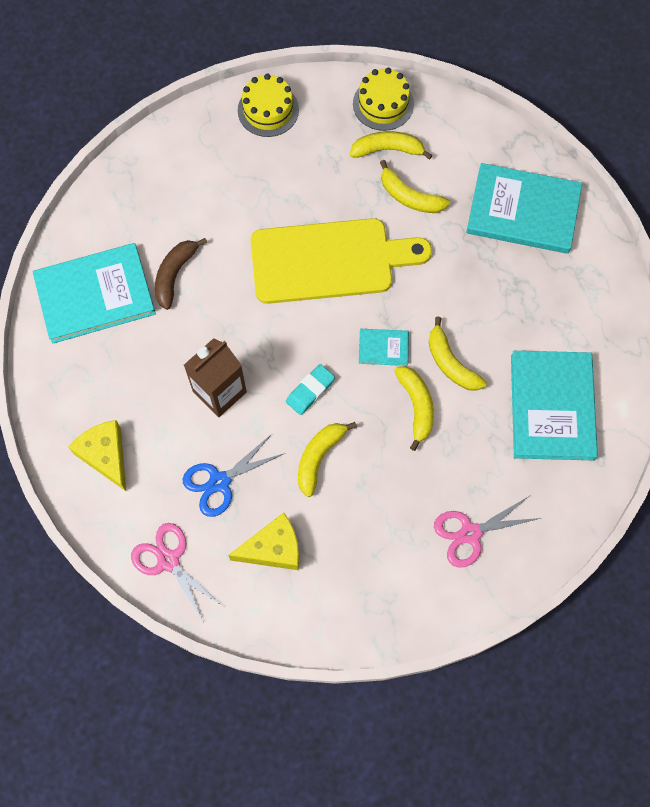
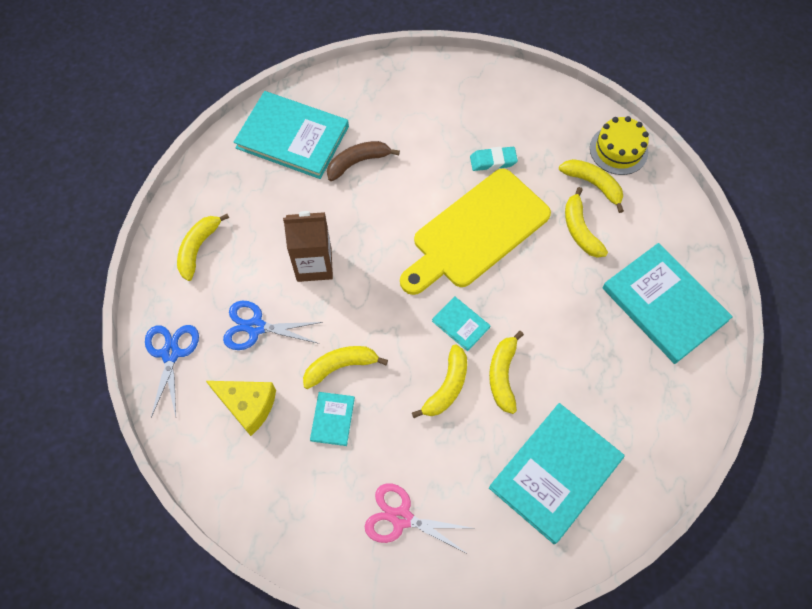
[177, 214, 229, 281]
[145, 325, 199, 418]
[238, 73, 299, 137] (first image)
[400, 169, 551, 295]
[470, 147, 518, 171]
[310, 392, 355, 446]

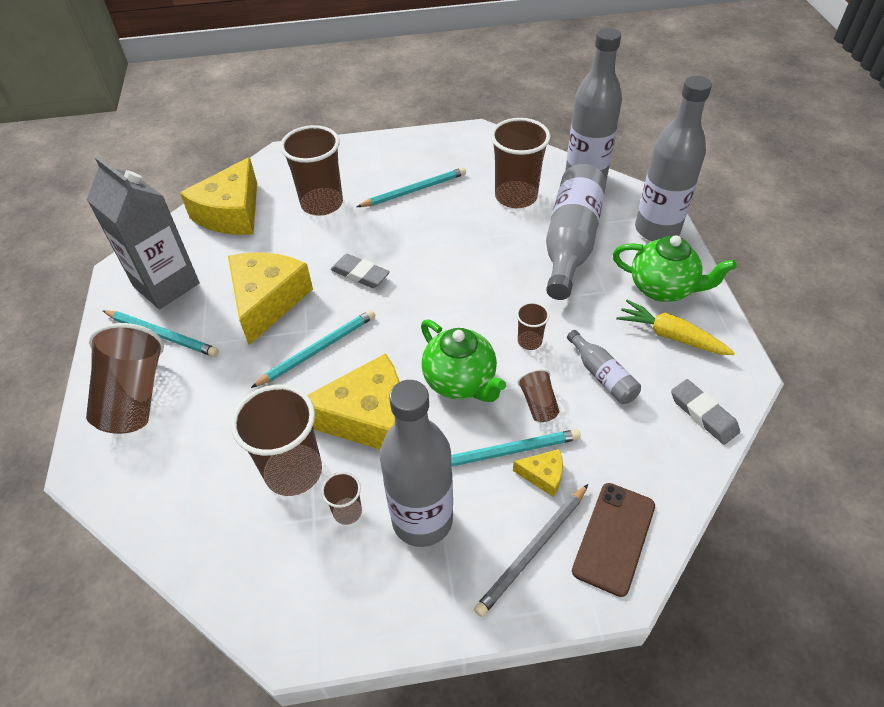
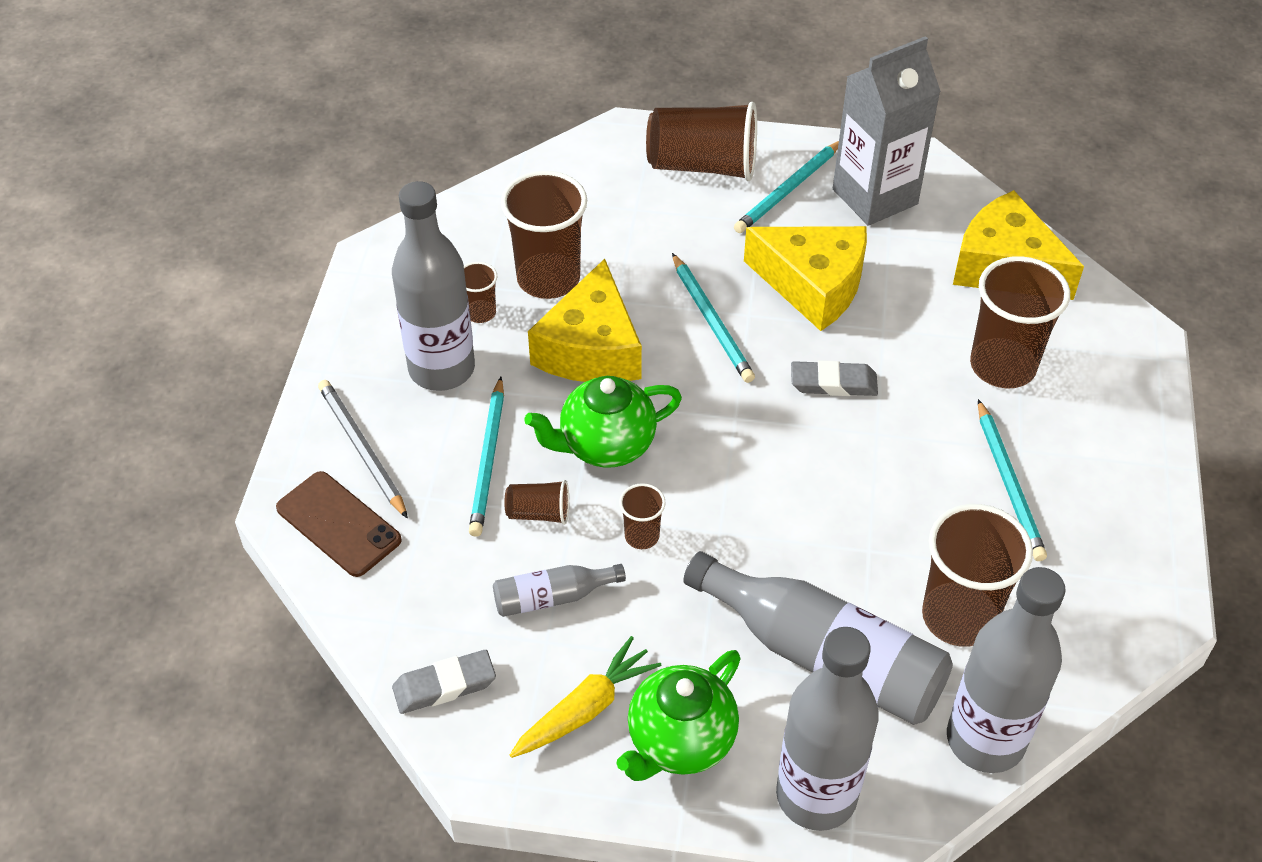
[791, 360, 878, 396]
[513, 449, 563, 497] (first image)

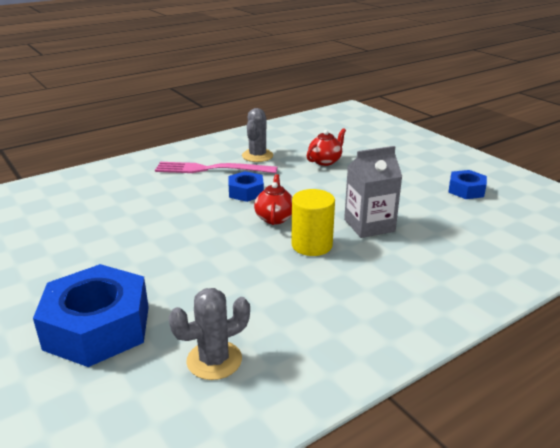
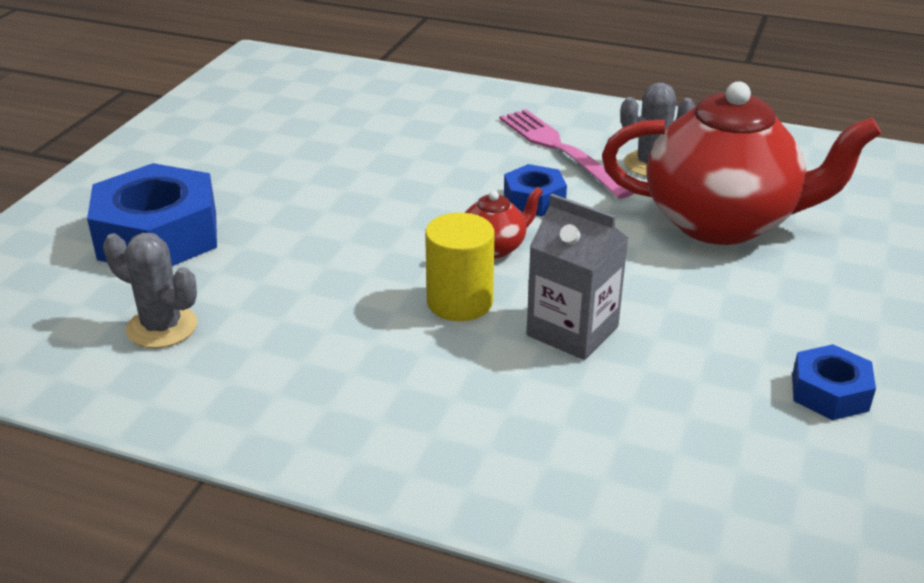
[602, 81, 881, 245]

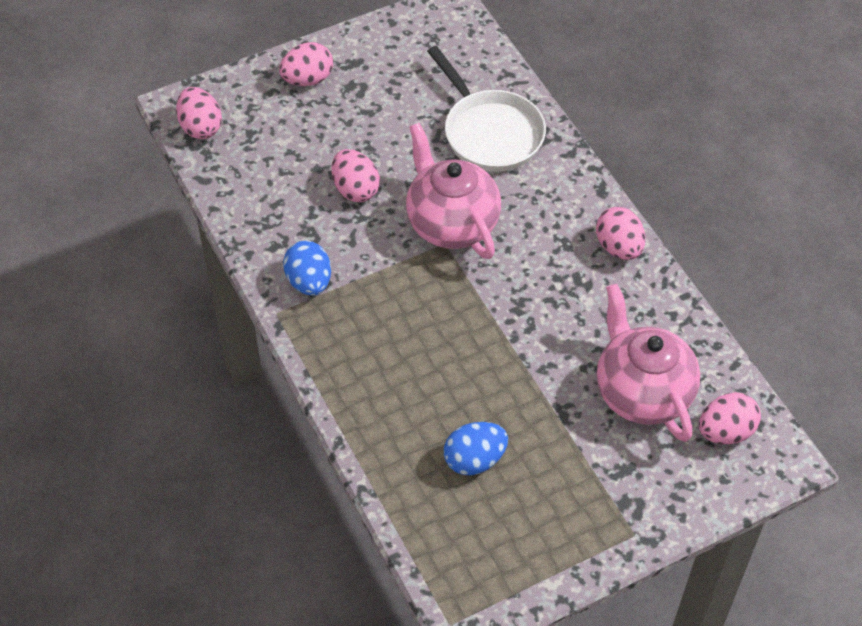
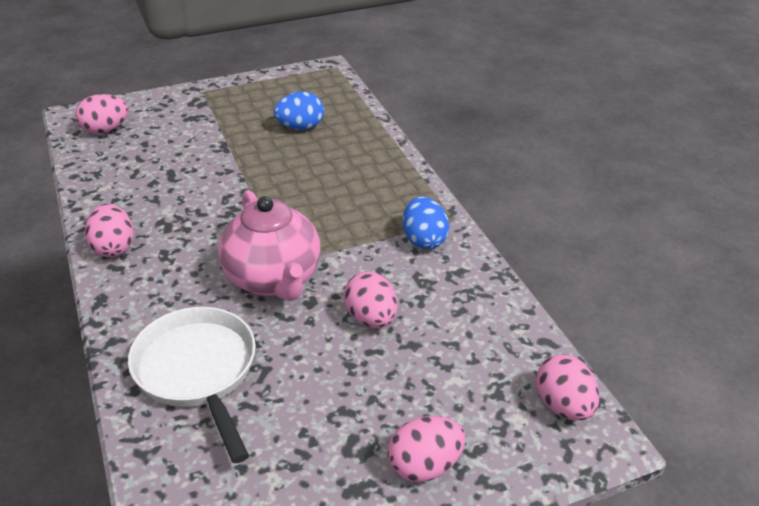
[597, 284, 700, 442] (first image)

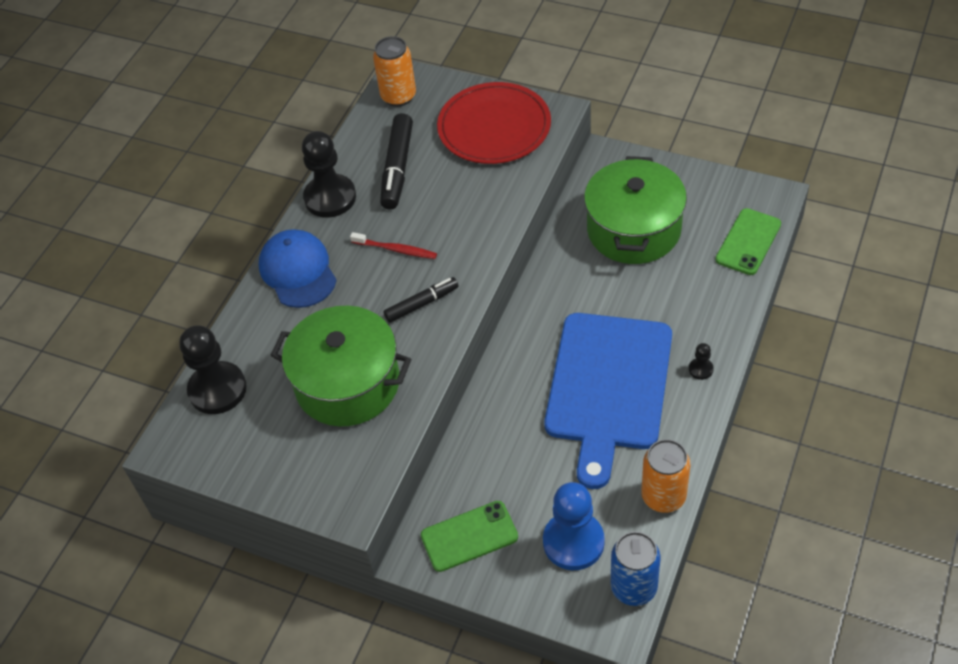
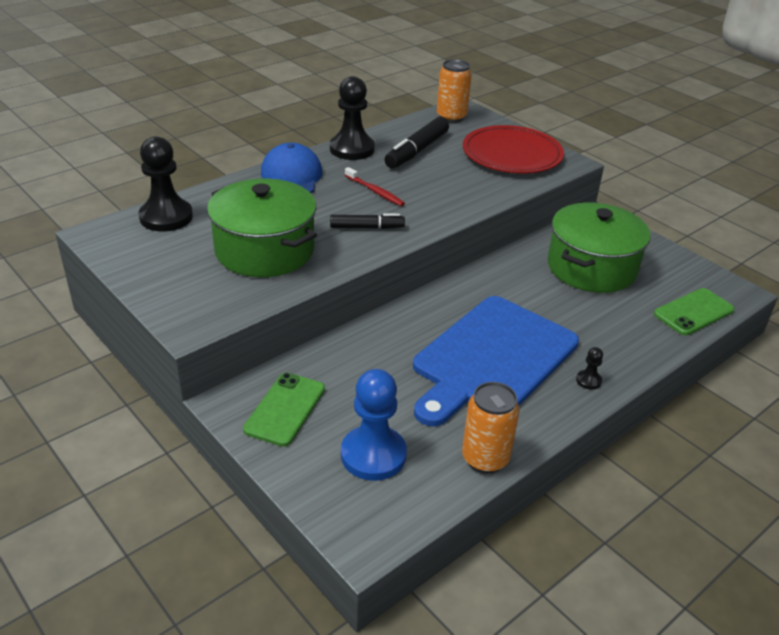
[243, 373, 325, 447]
[610, 532, 661, 606] (first image)

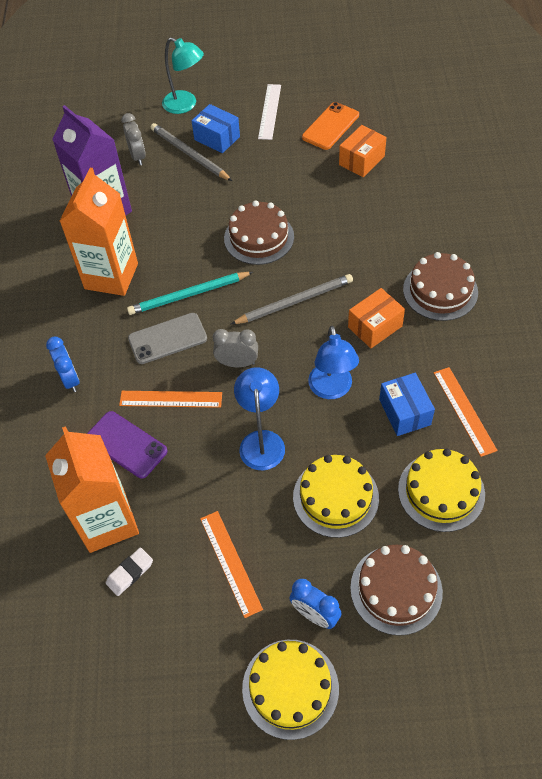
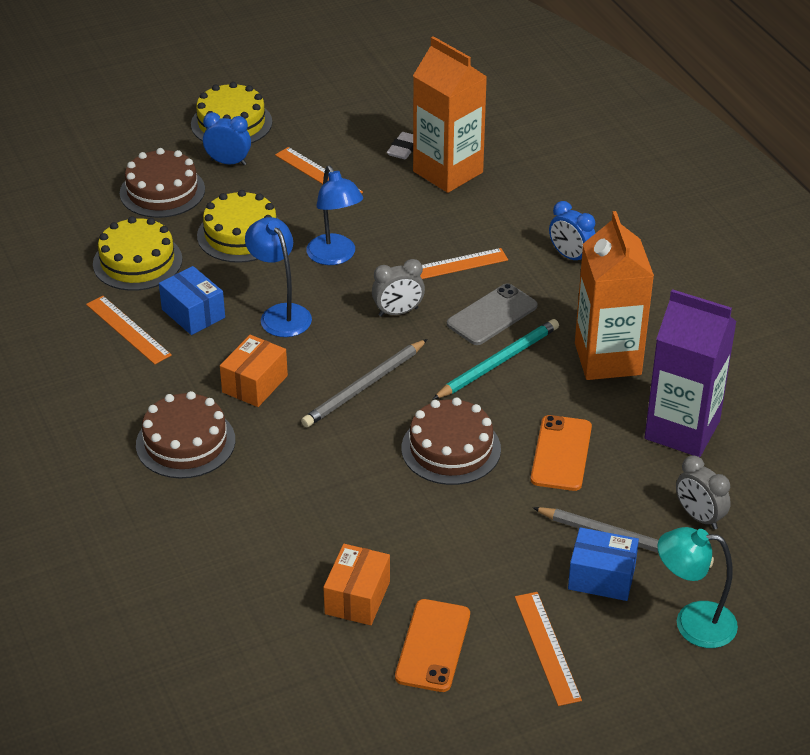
[87, 411, 168, 479] (first image)
[515, 592, 582, 706]
[531, 415, 592, 491]

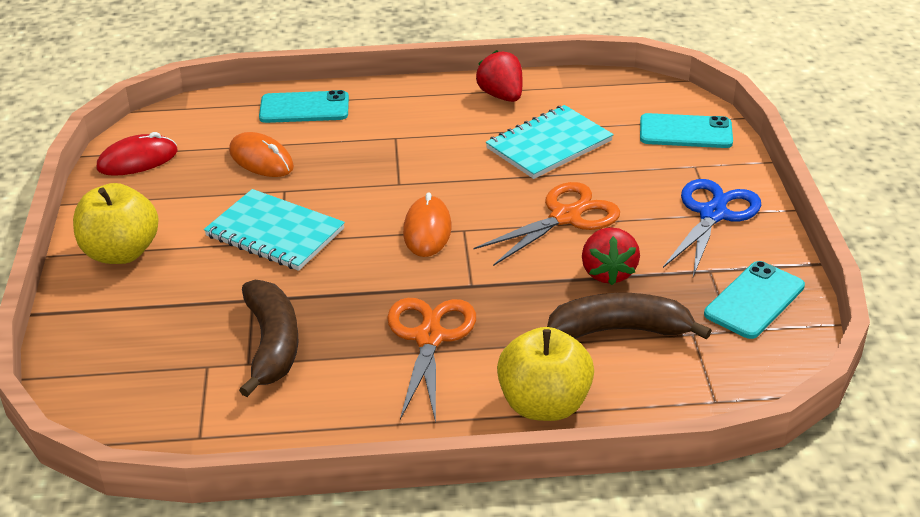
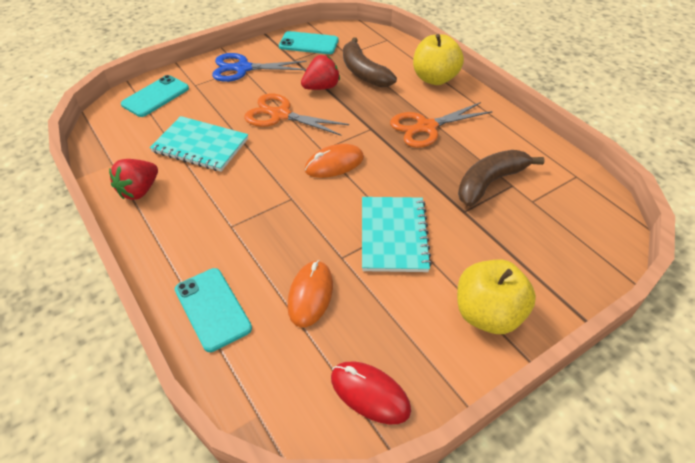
[121, 75, 189, 117]

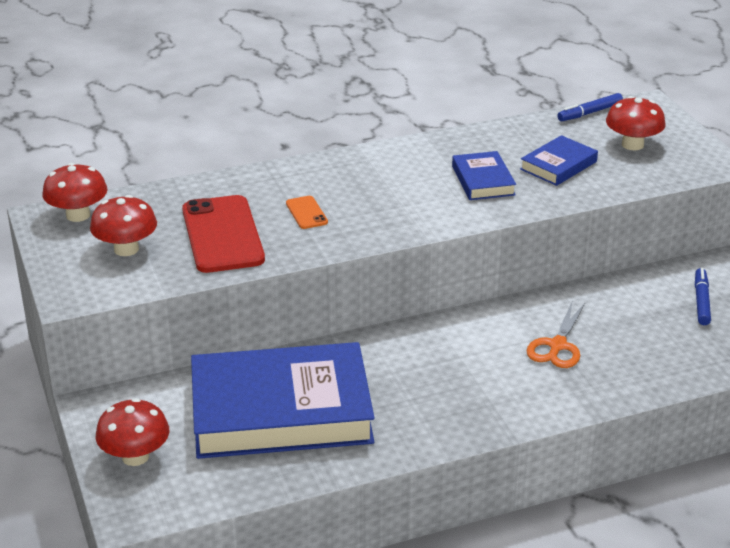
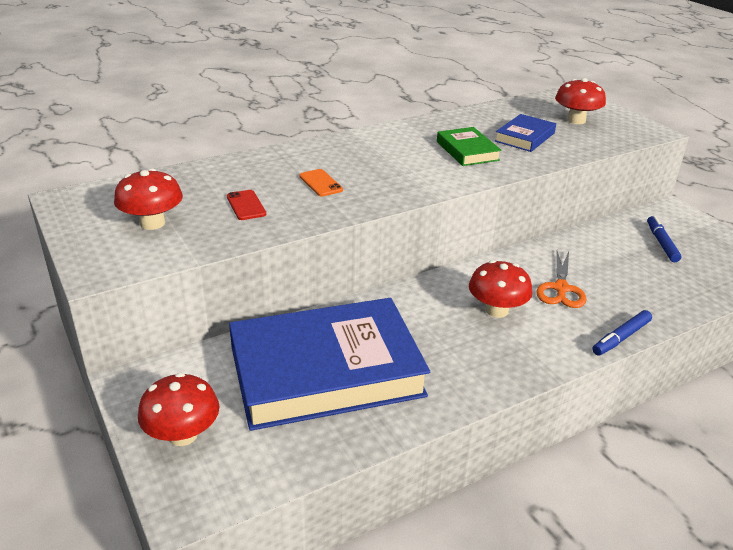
[469, 260, 533, 318]
[227, 190, 266, 220]
[437, 127, 502, 166]
[592, 310, 652, 355]

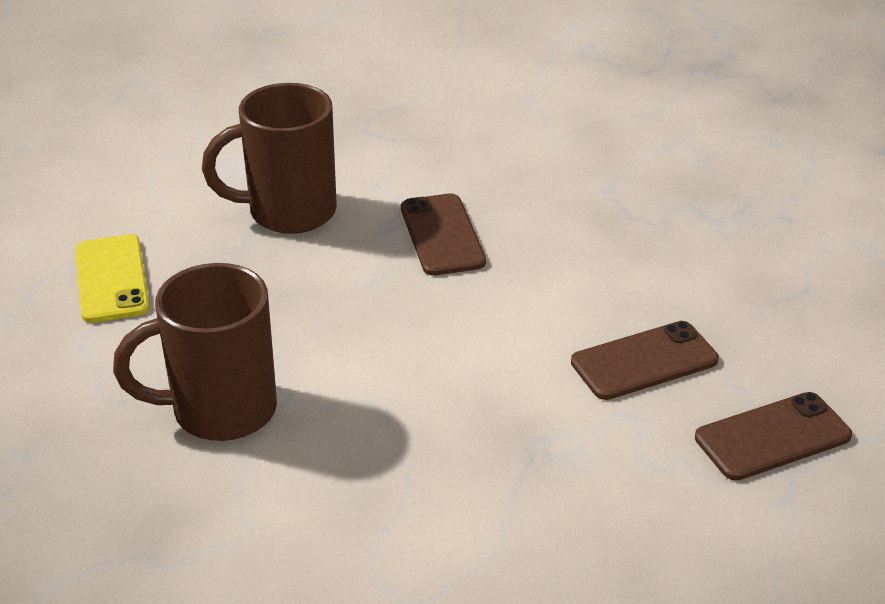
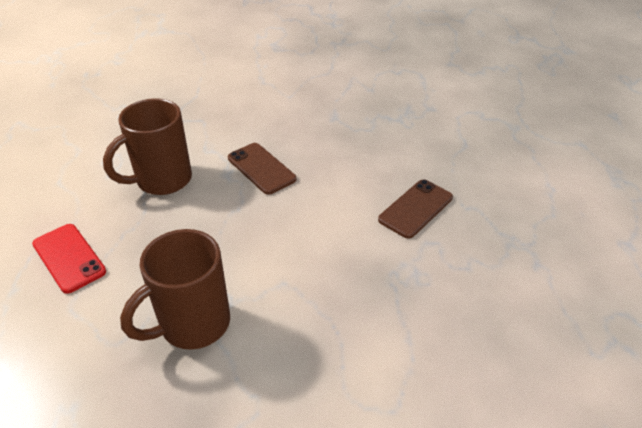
[32, 224, 106, 294]
[695, 392, 852, 481] (first image)

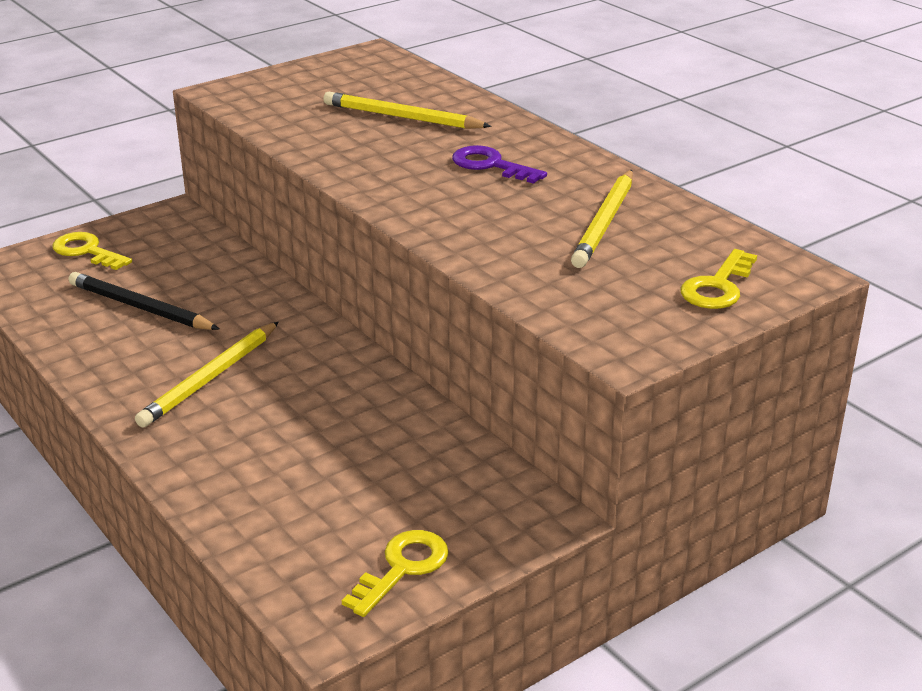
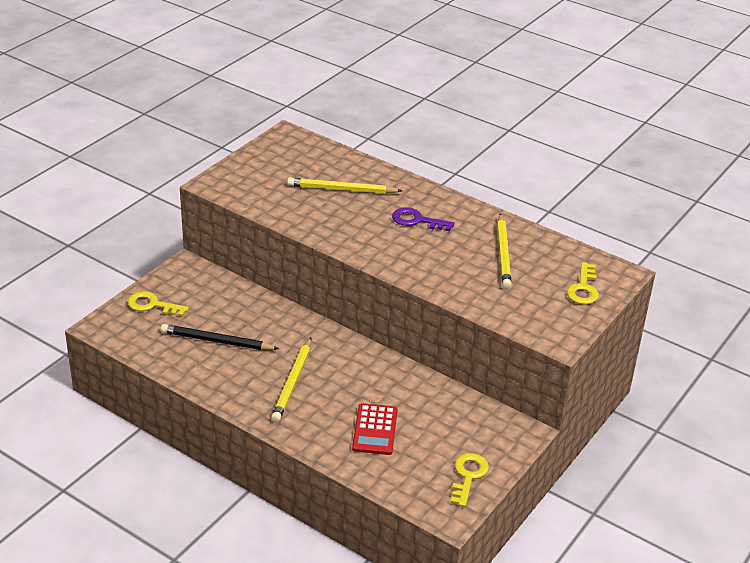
[352, 403, 398, 455]

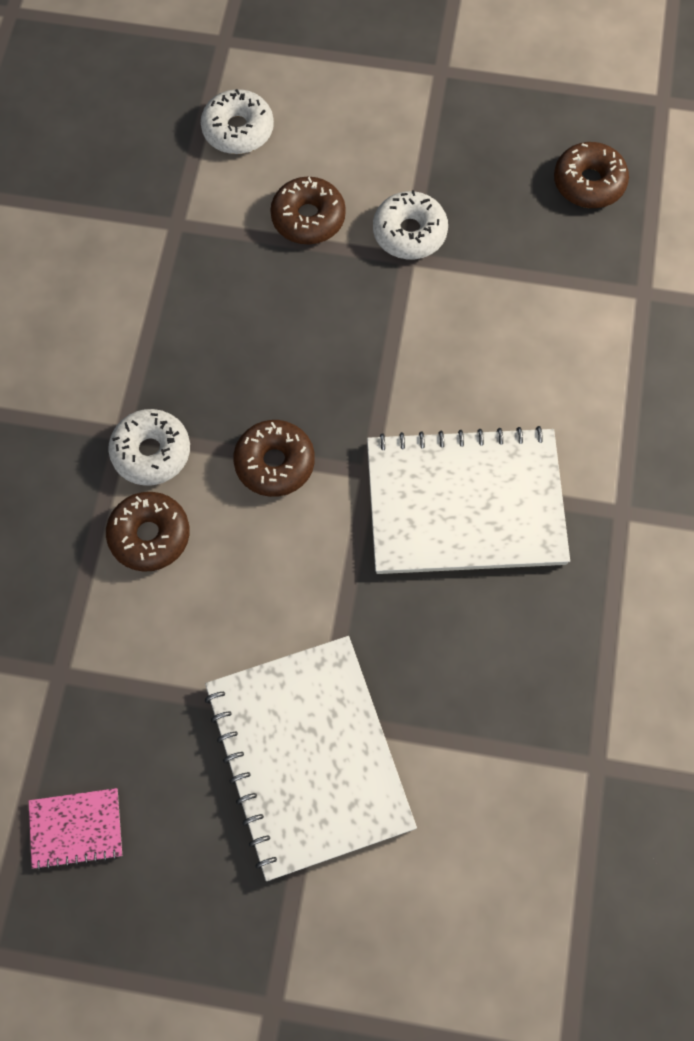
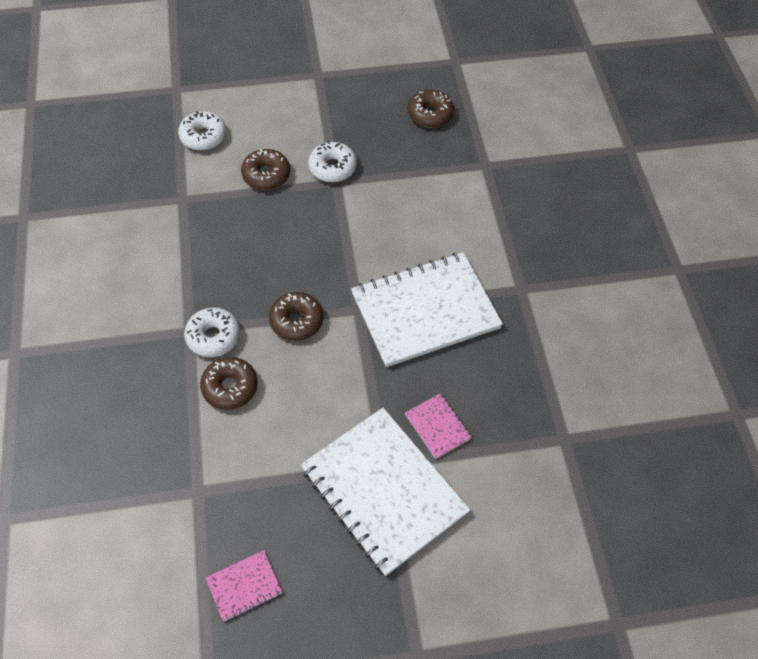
[405, 393, 472, 459]

